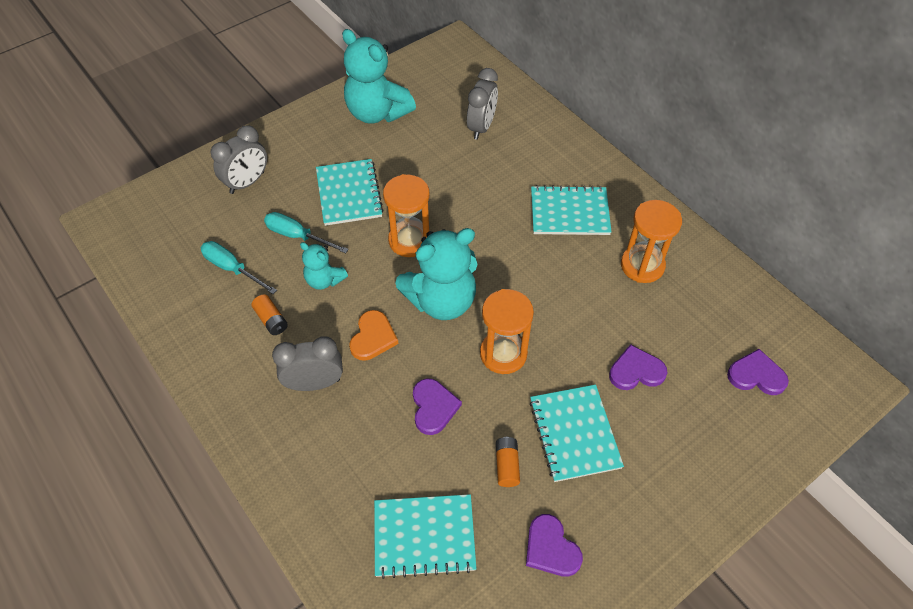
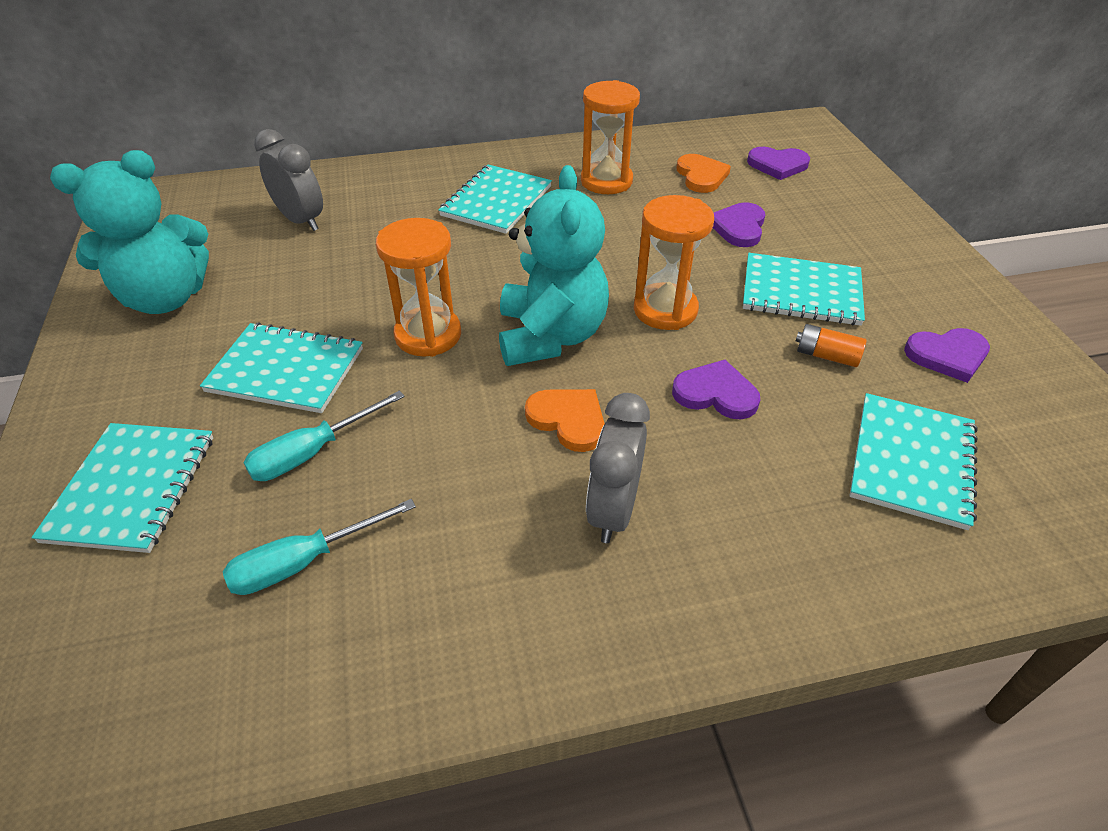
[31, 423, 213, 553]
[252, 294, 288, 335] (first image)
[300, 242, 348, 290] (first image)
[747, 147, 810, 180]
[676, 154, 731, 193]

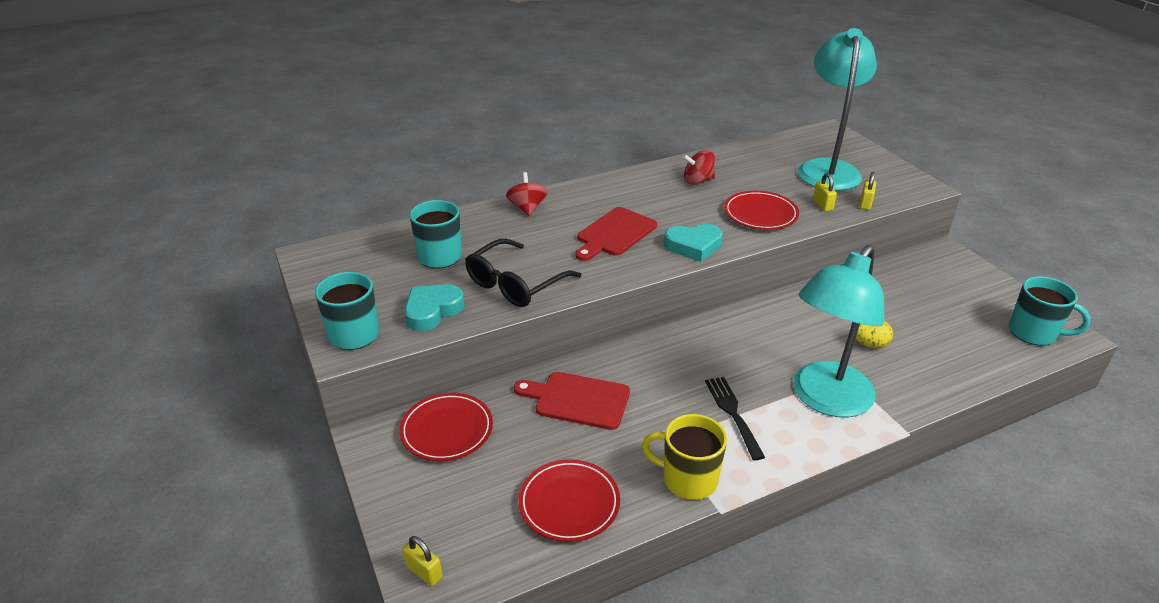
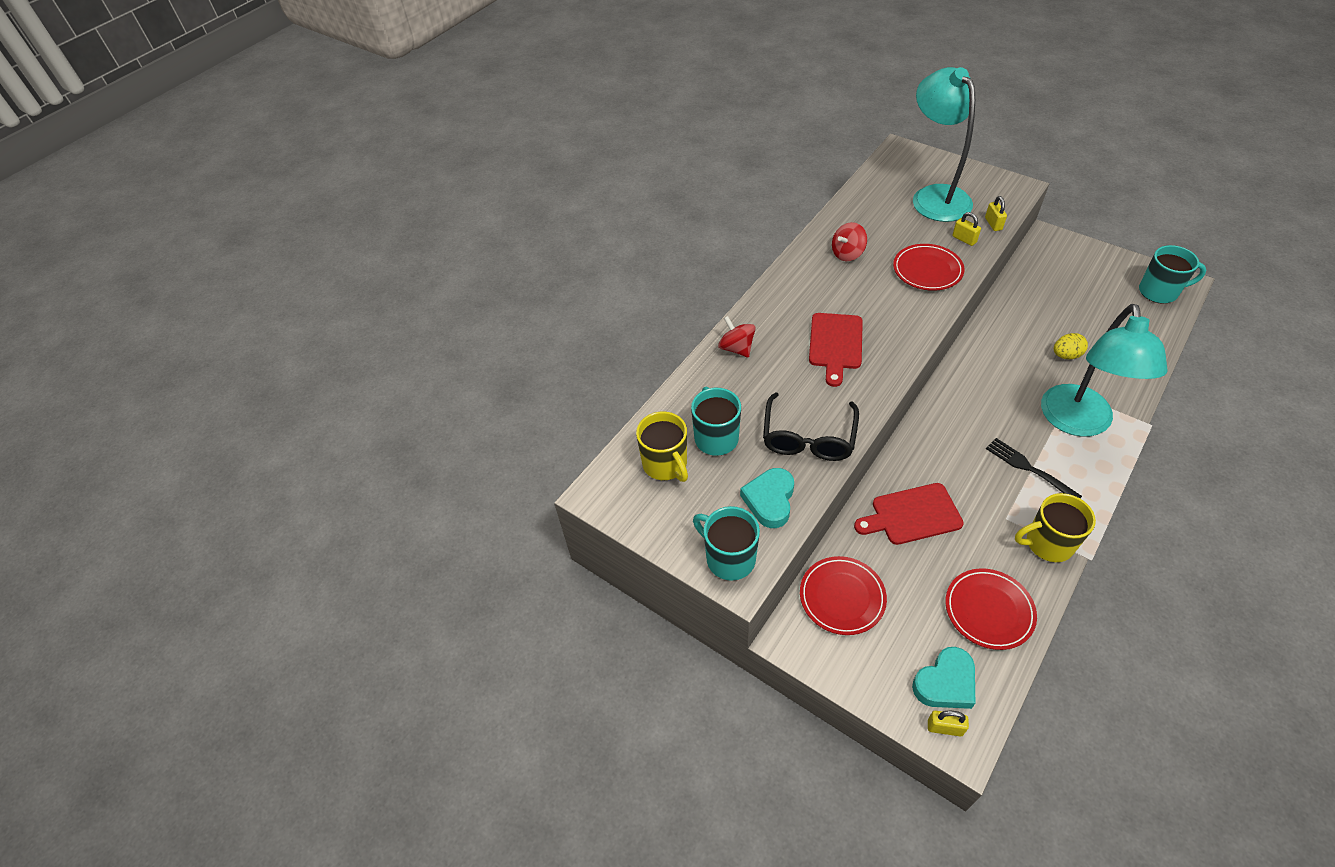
[912, 647, 975, 709]
[636, 411, 688, 482]

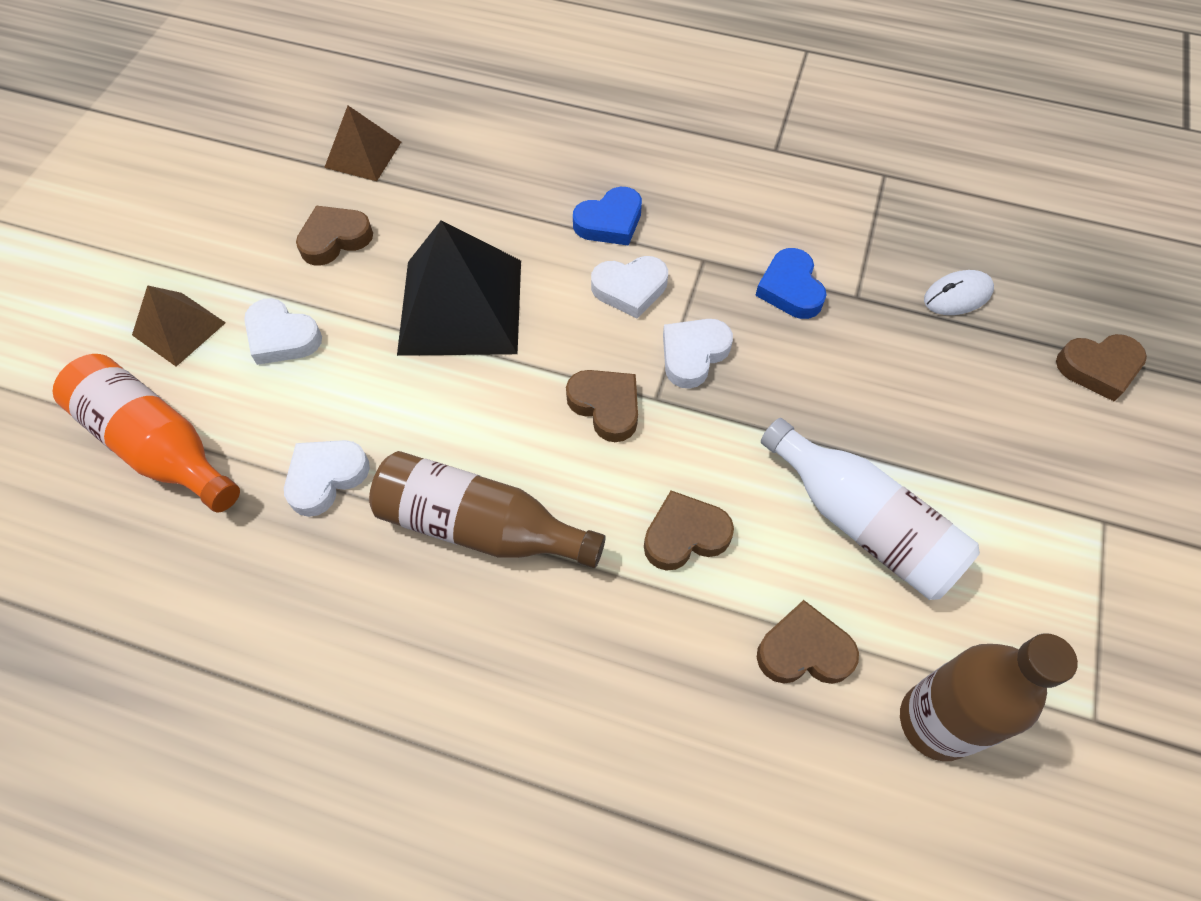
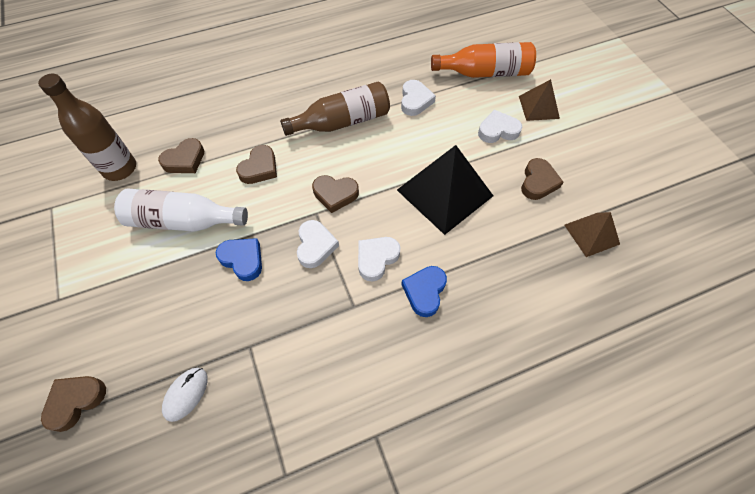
[216, 238, 262, 281]

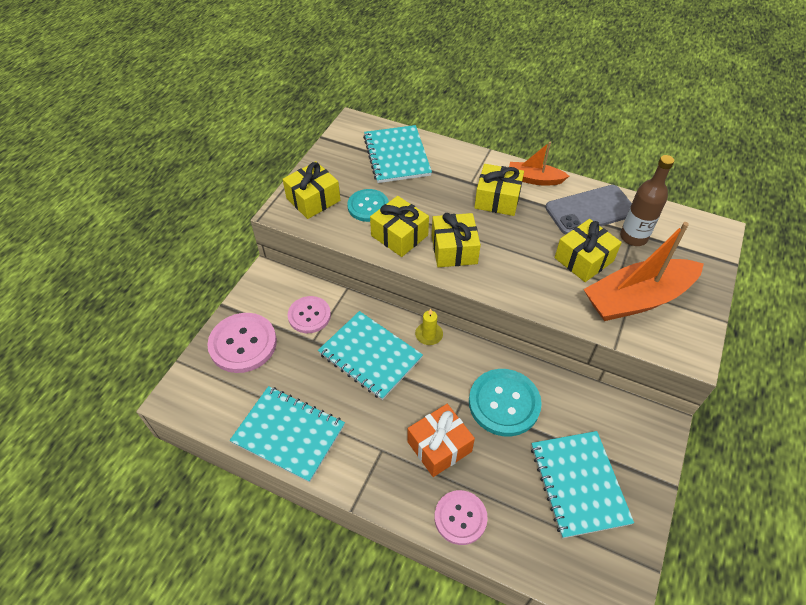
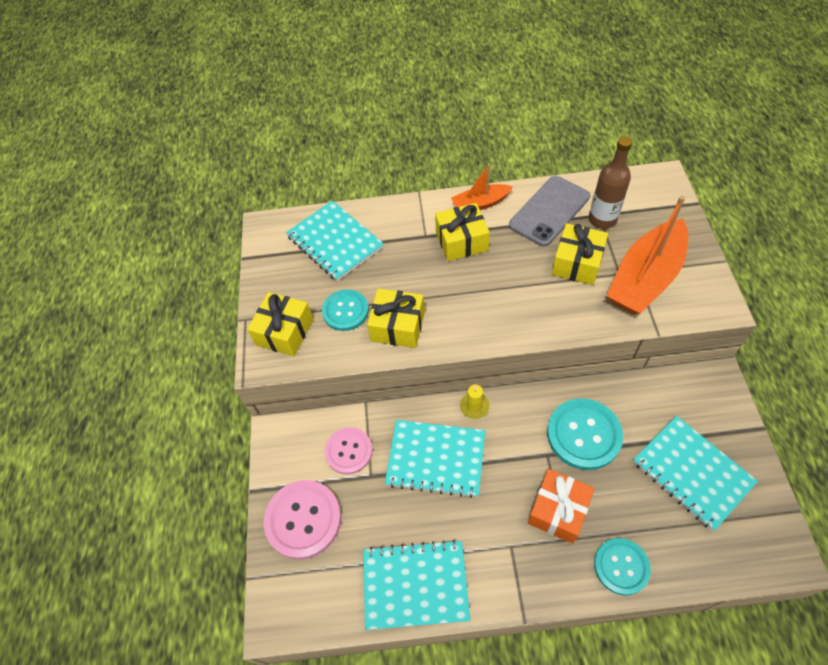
[432, 213, 481, 267] (first image)
[594, 538, 651, 596]

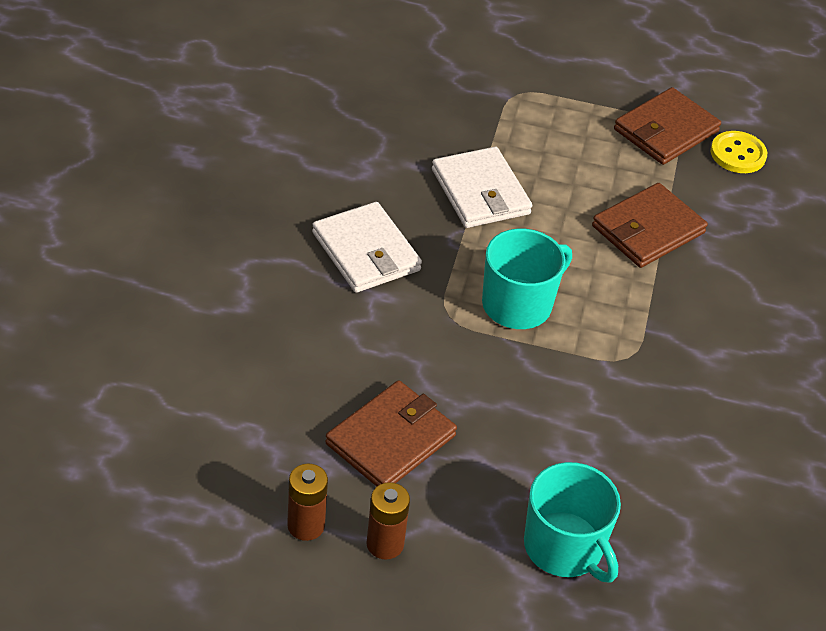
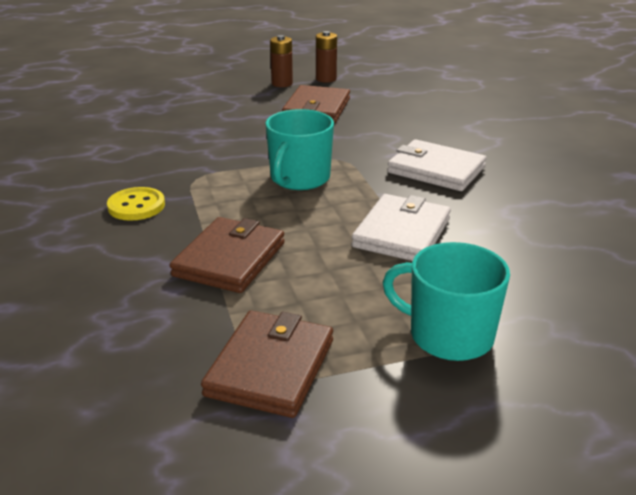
[351, 194, 451, 261]
[382, 242, 510, 361]
[107, 187, 165, 221]

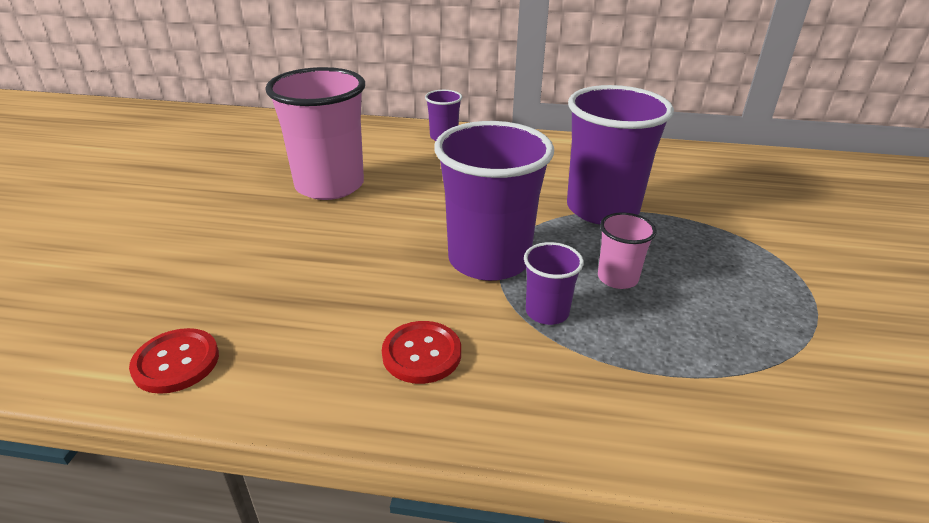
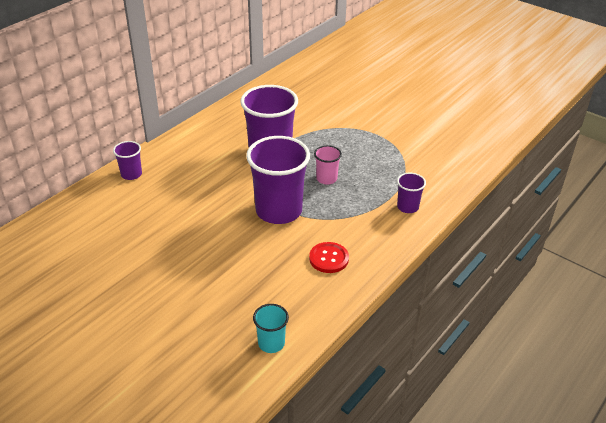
[253, 304, 289, 353]
[265, 67, 365, 200] (first image)
[397, 173, 426, 213]

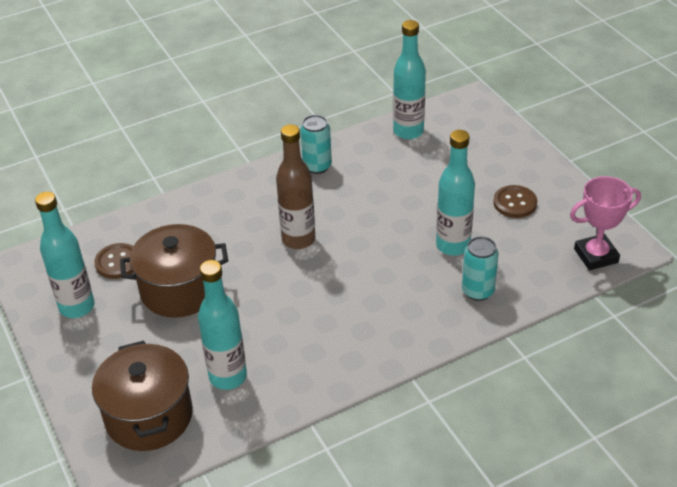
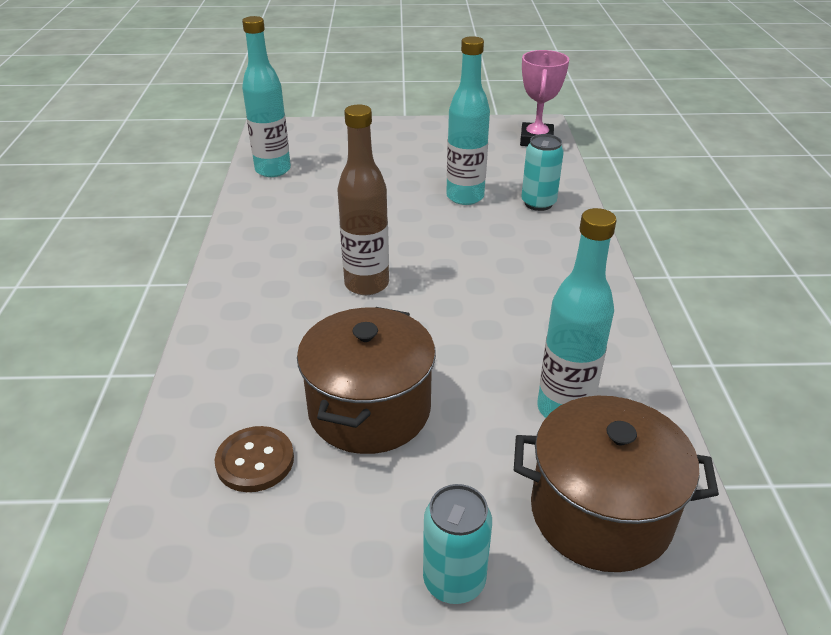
[35, 192, 94, 318] (first image)
[423, 484, 492, 604]
[493, 185, 537, 218] (first image)

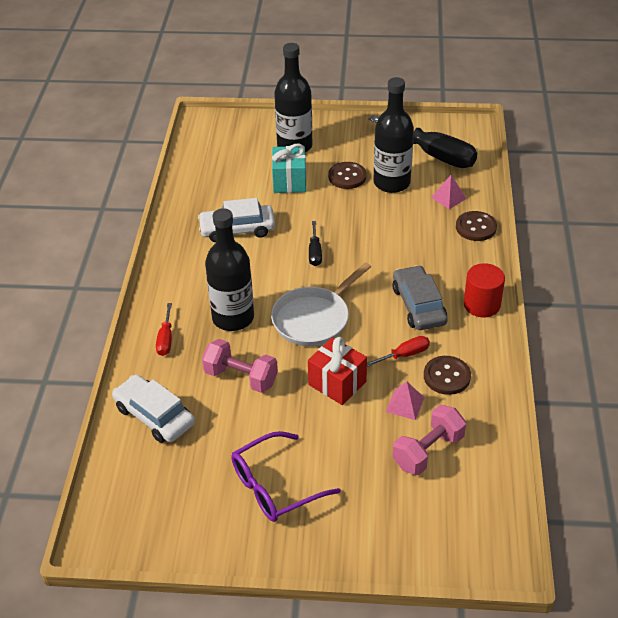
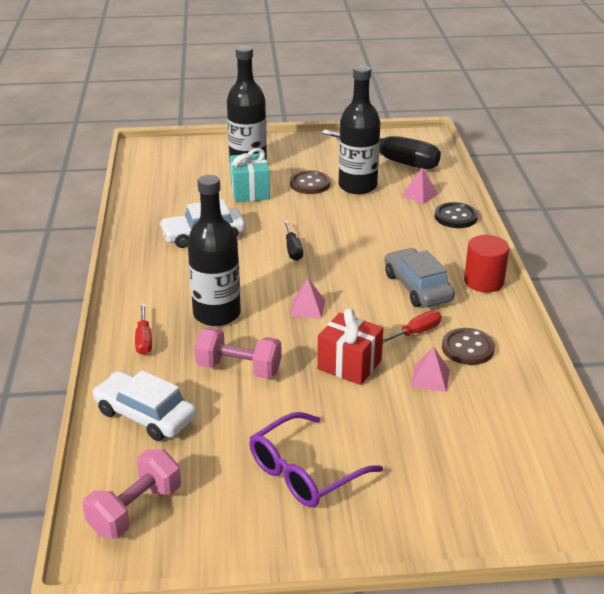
[290, 278, 325, 319]
[82, 449, 181, 539]
[435, 202, 478, 228]

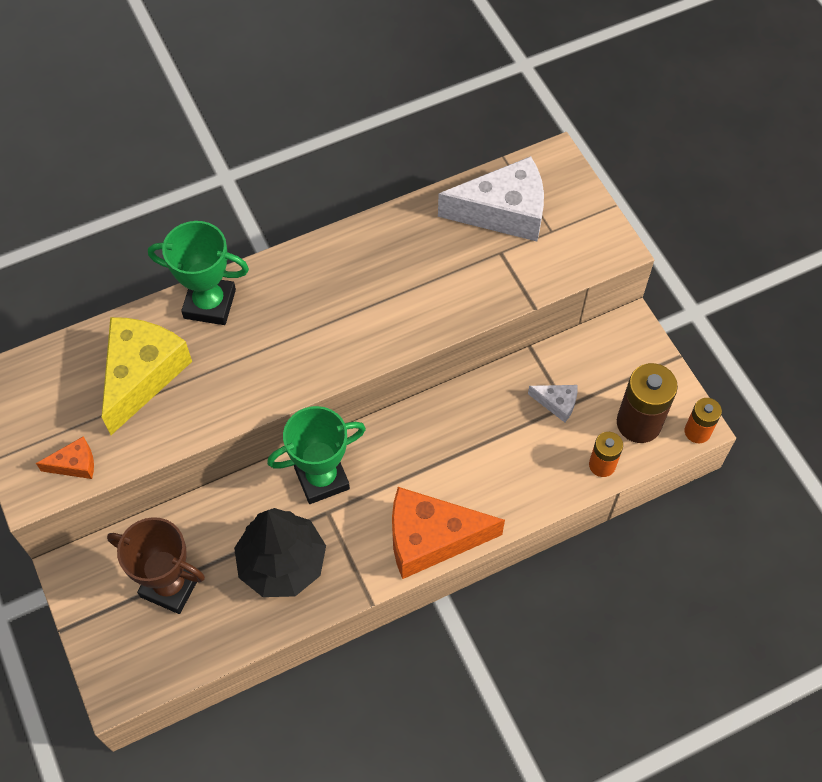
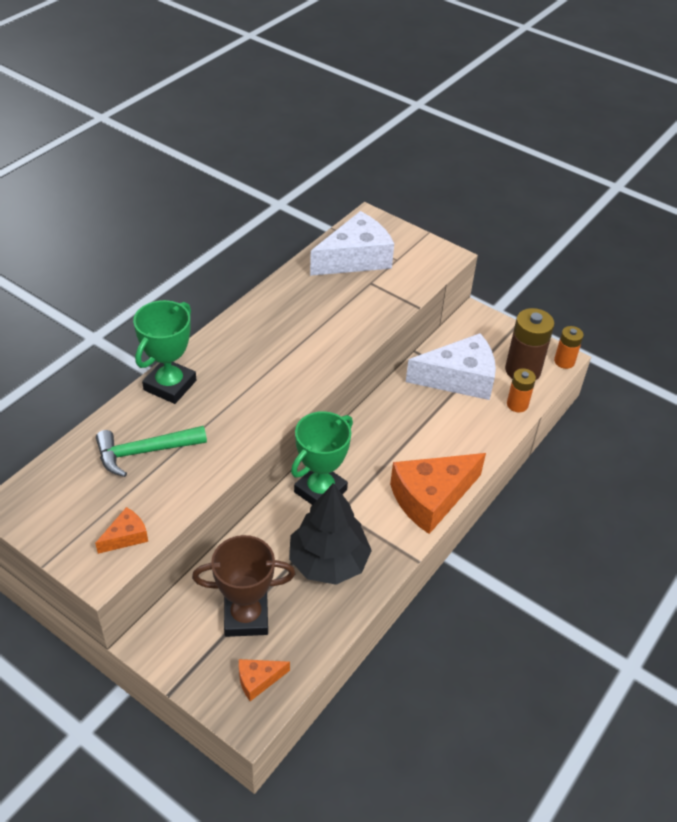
[96, 426, 207, 477]
[133, 300, 196, 404]
[406, 333, 496, 400]
[239, 659, 290, 701]

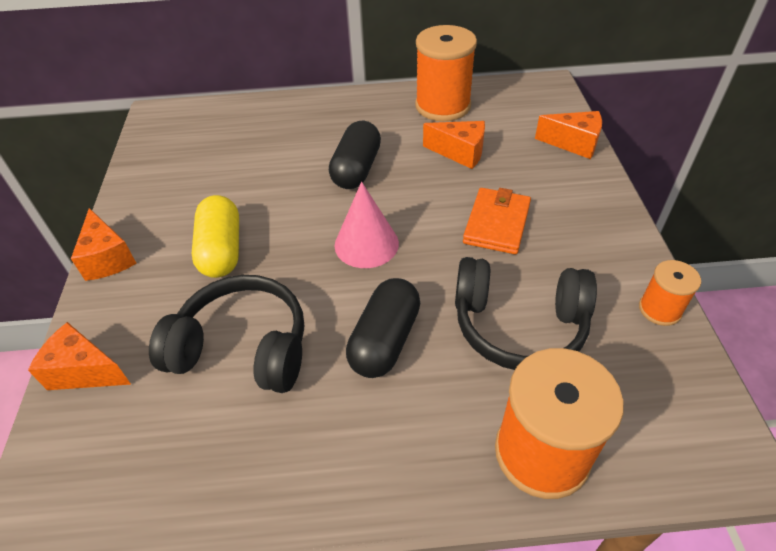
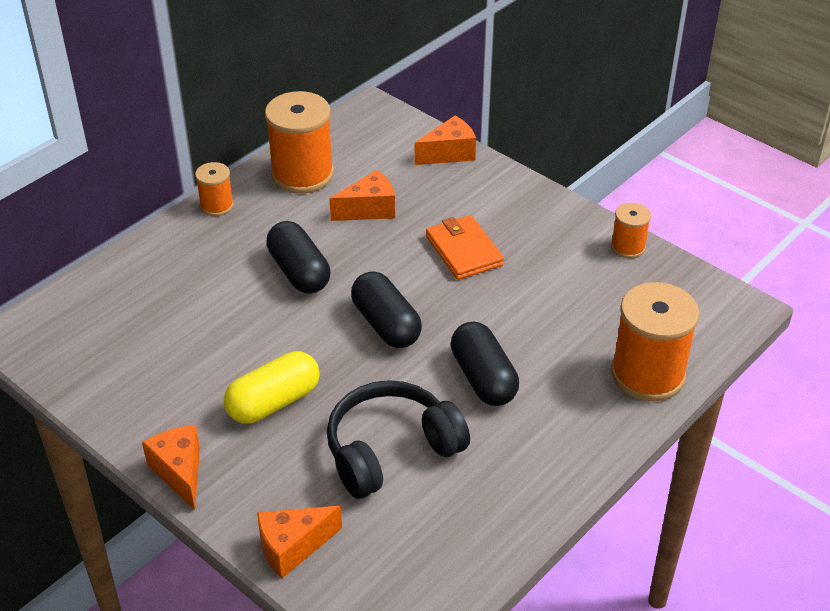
[142, 425, 200, 510]
[224, 351, 320, 423]
[351, 272, 422, 348]
[455, 257, 597, 370] (first image)
[195, 162, 234, 216]

